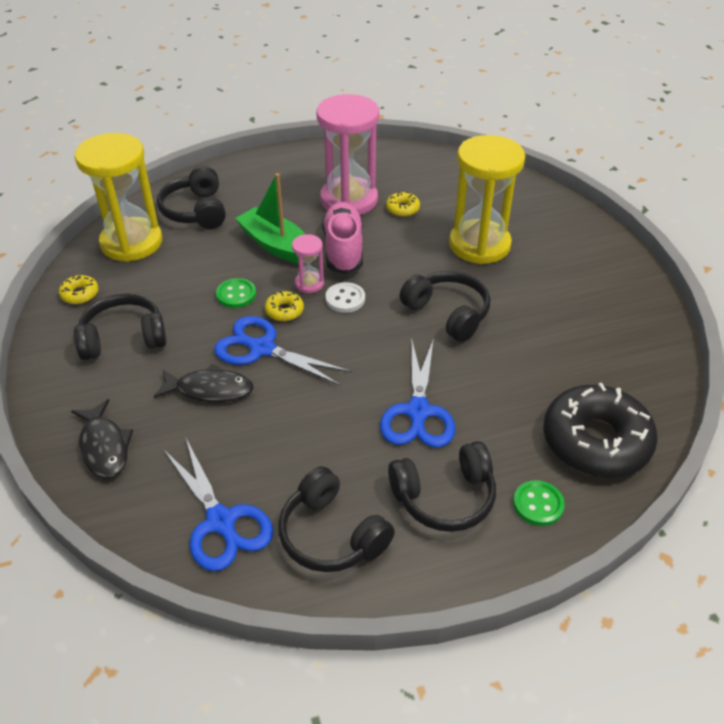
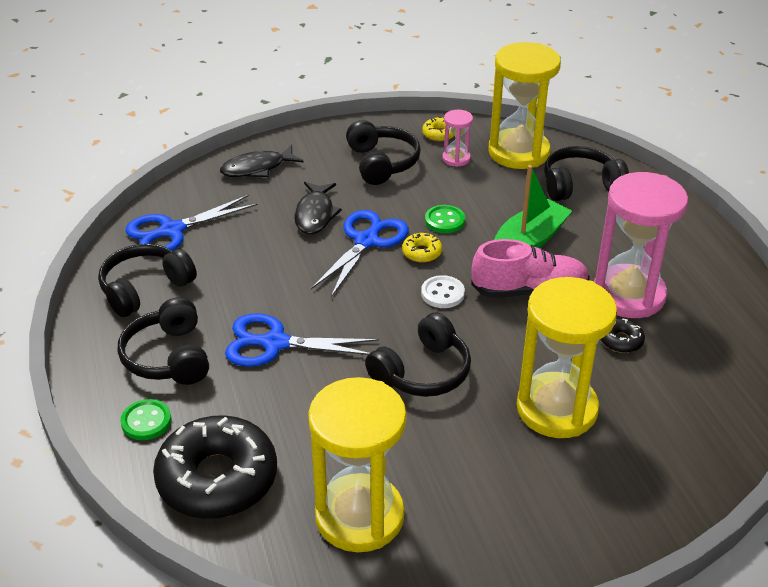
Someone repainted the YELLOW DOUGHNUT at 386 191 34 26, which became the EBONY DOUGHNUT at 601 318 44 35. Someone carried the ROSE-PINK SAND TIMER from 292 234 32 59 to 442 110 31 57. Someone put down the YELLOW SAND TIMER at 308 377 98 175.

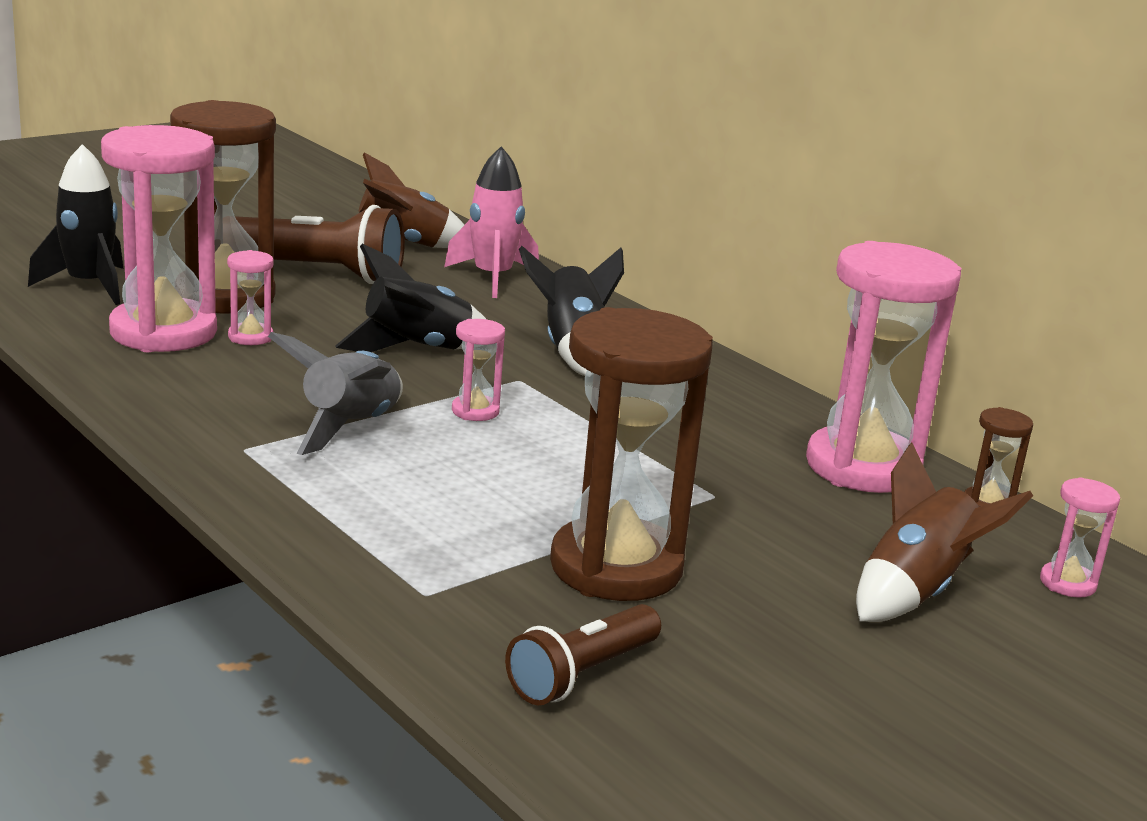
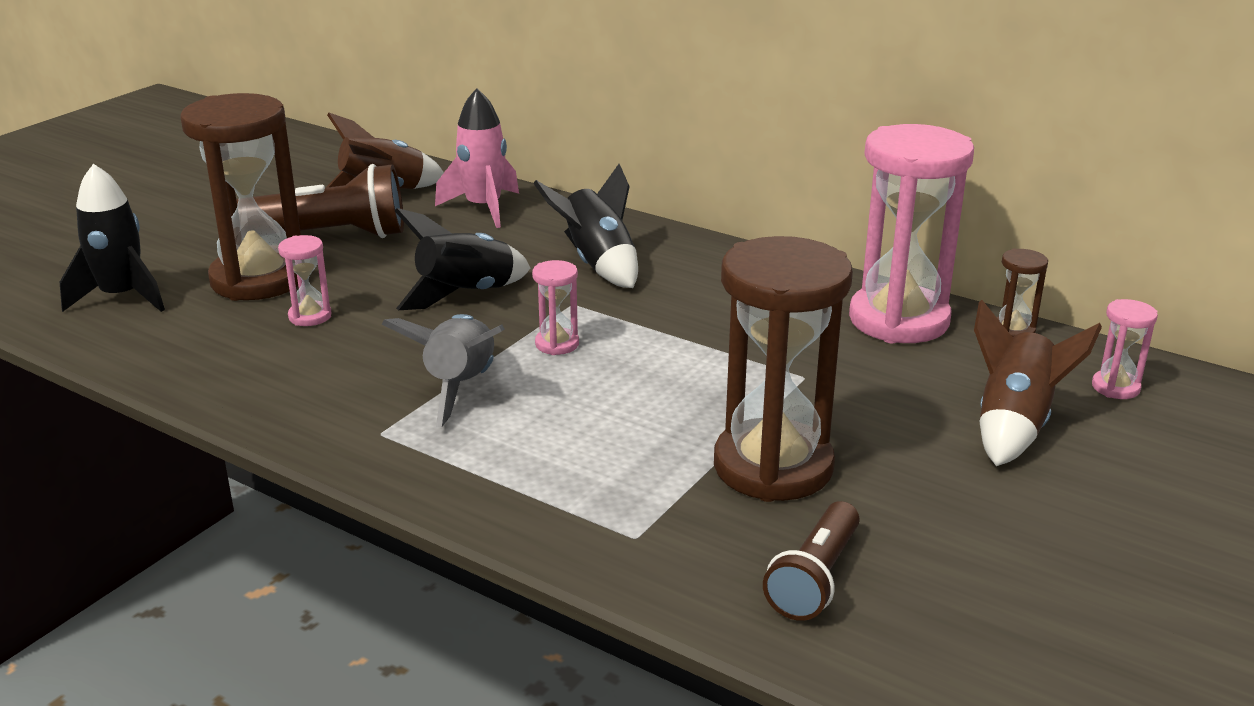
Someone took away the ROSE-PINK SAND TIMER at 101 125 116 227.

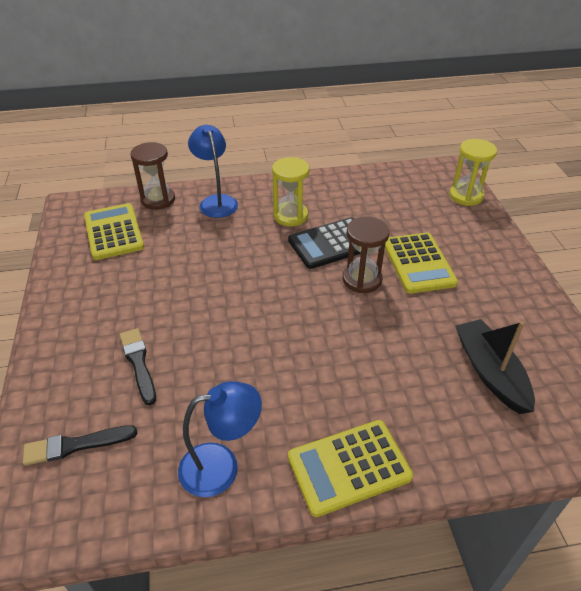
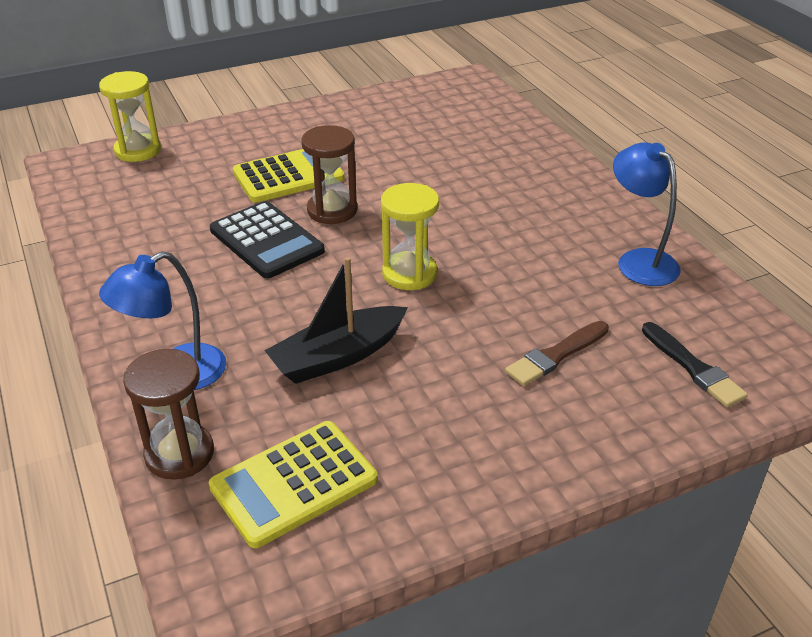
Someone carried the YELLOW SAND TIMER from 272 157 37 69 to 381 183 58 107. Someone carried the EBONY BOAT from 456 319 79 95 to 264 257 144 127. Someone repainted the EBONY BRUSH at 120 328 36 77, which became the RUSSET BRUSH at 505 321 104 65. Someone took away the YELLOW ADDING MACHINE at 288 420 125 97.

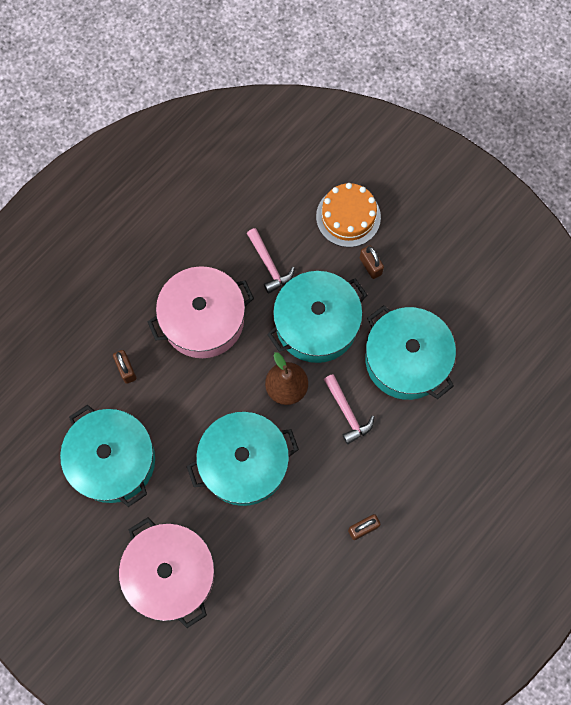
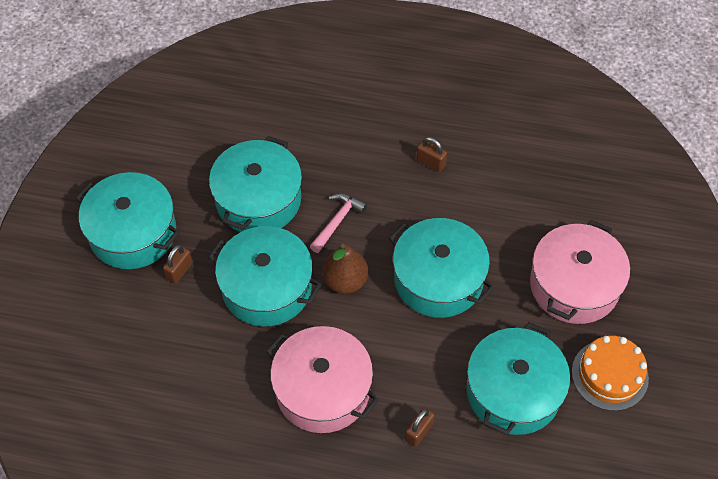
Someone carried the ORANGE-COLOURED GATEAU from 316 183 65 64 to 572 336 77 75. Someone took away the ROSE-PINK CLAW HAMMER at 247 228 48 66. Someone put down the AQUA STOCKPOT at 76 172 103 97.

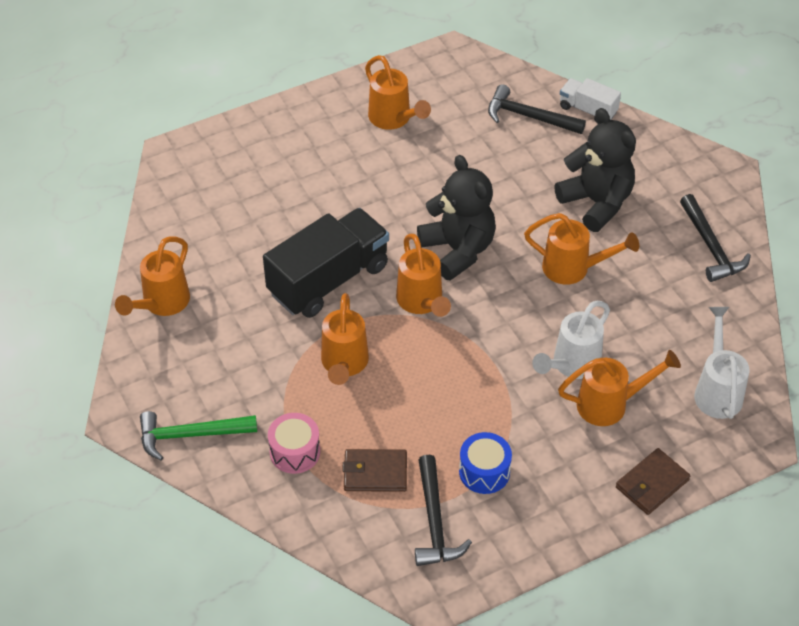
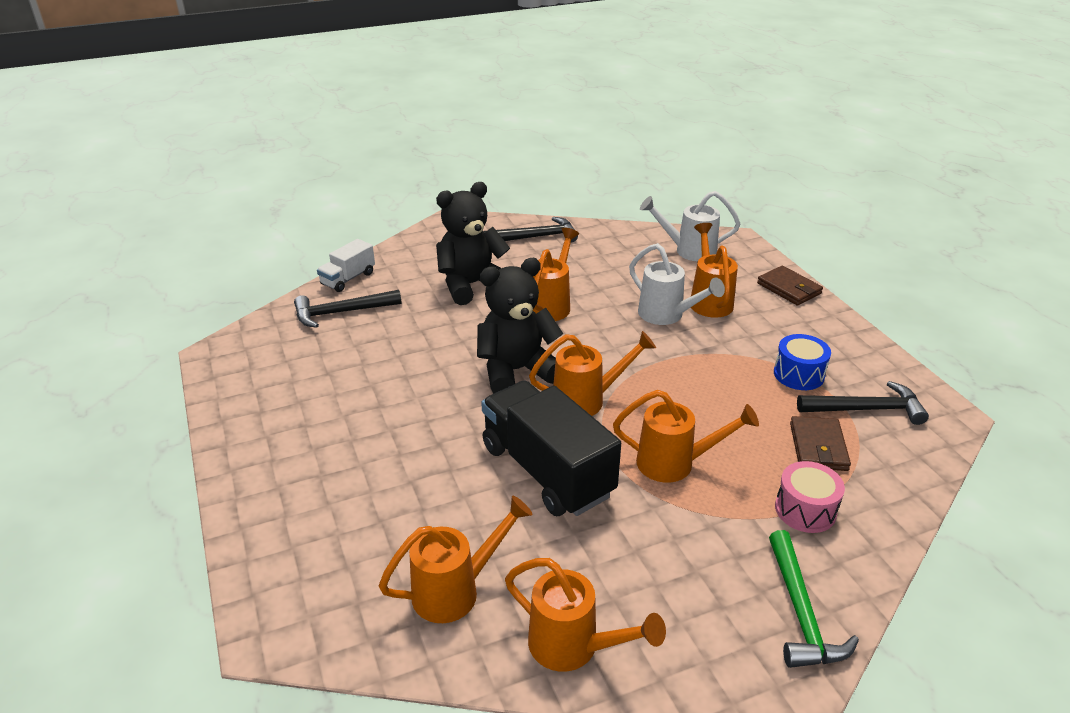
Someone carried the ORANGE-COLOURED SPRINKLING CAN from 365 55 66 75 to 379 495 154 128. Someone rotated the EBONY CLAW HAMMER at 488 84 98 50 by 45 degrees clockwise.

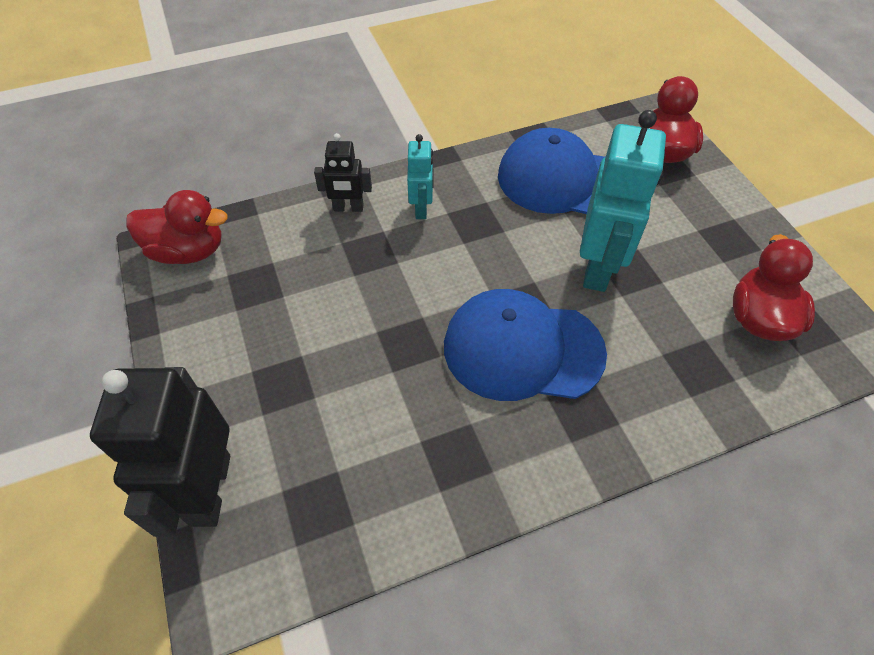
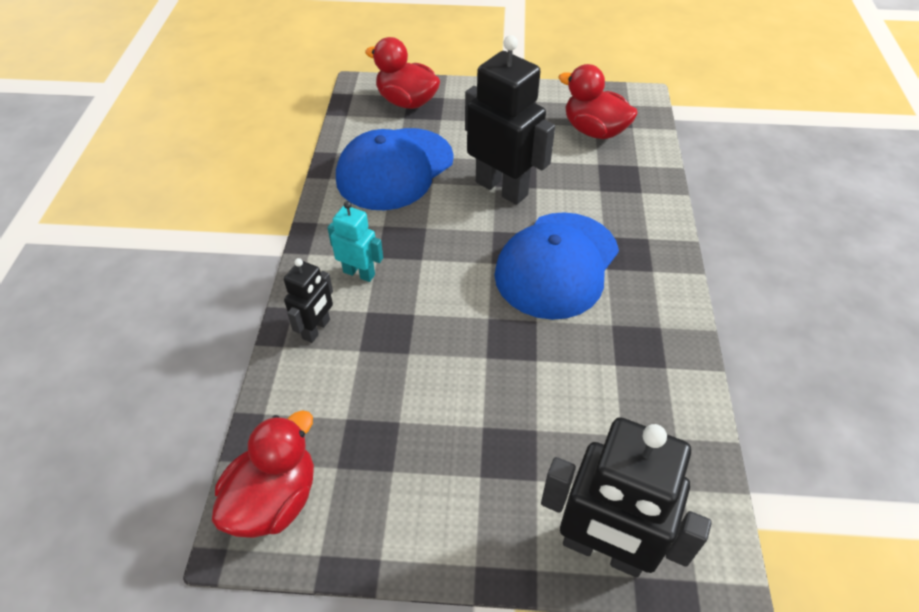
Someone repainted the AQUA ROBOT at 580 110 86 182, which became the EBONY ROBOT at 465 35 90 170.

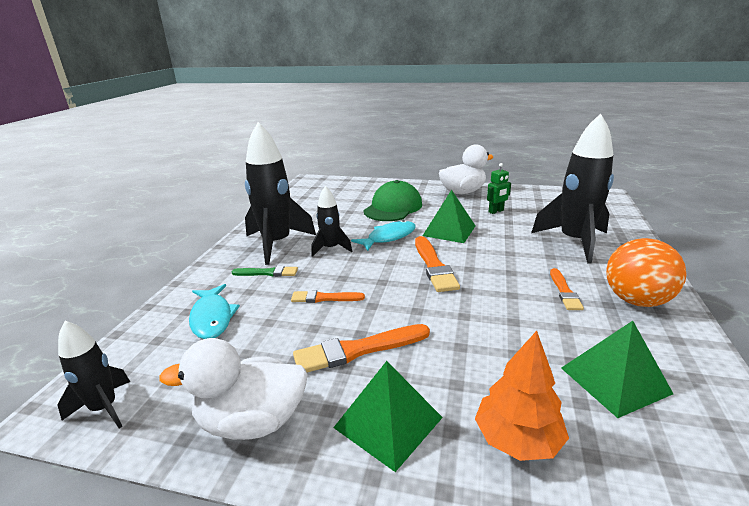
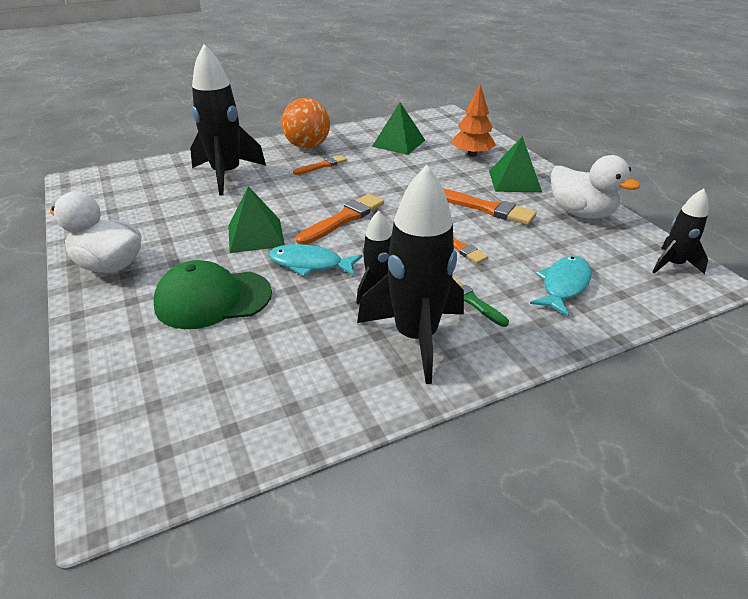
Someone took away the EMERALD ROBOT at 487 163 24 51.

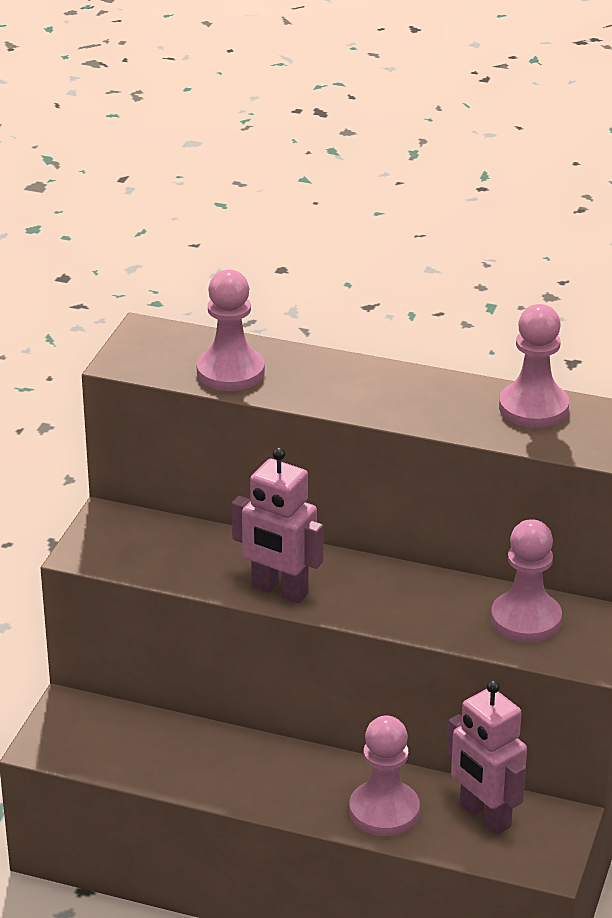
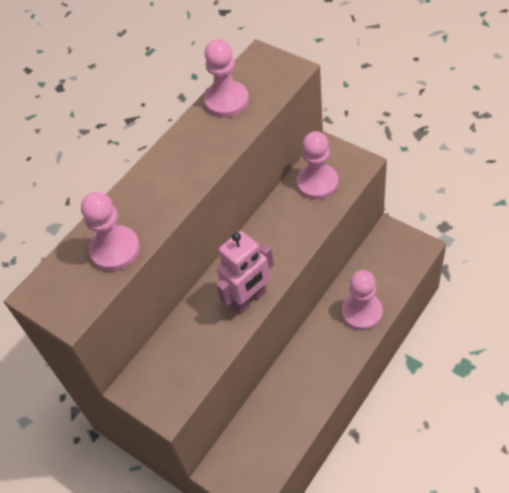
Someone took away the ROSE-PINK ROBOT at 447 680 80 155.

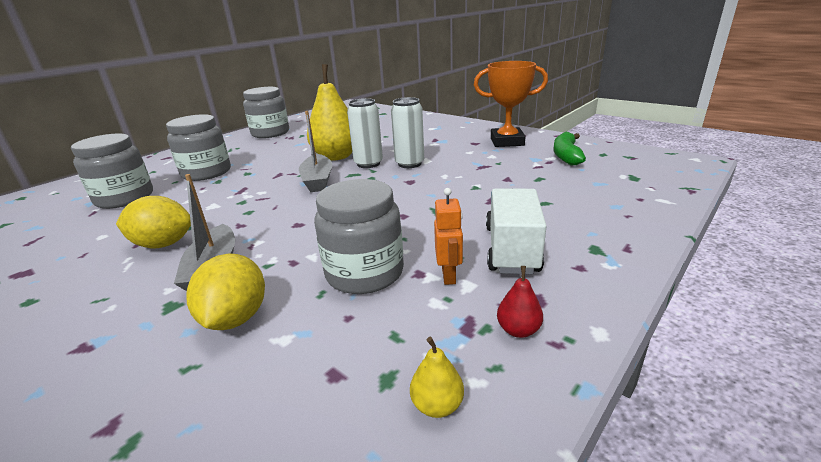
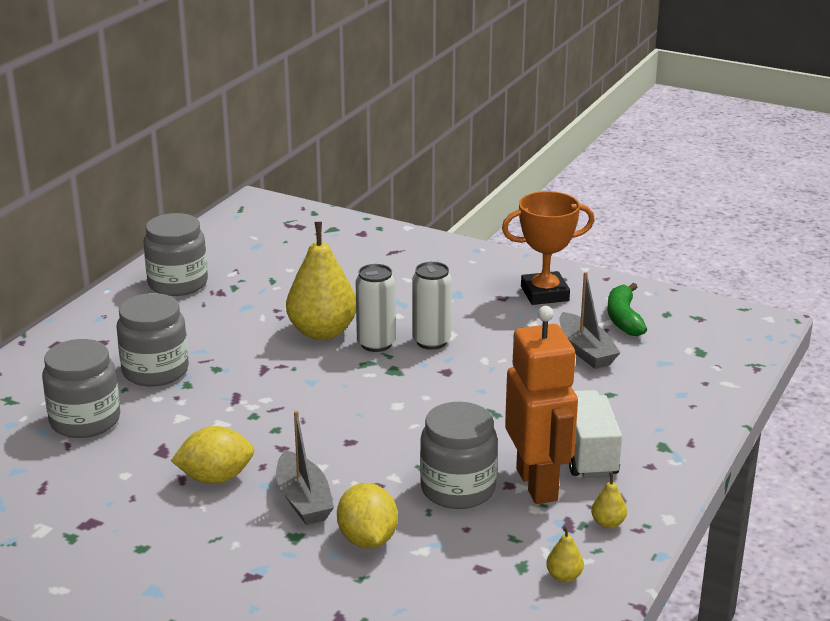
Someone carried the ASH-GREY BOAT from 299 111 33 81 to 559 272 61 97. Someone scaled the ORANGE-COLOURED ROBOT at 434 188 29 97 by 2.31. Someone repainted the RED PEAR FRUIT at 497 266 46 72, which became the YELLOW PEAR FRUIT at 591 472 36 56.

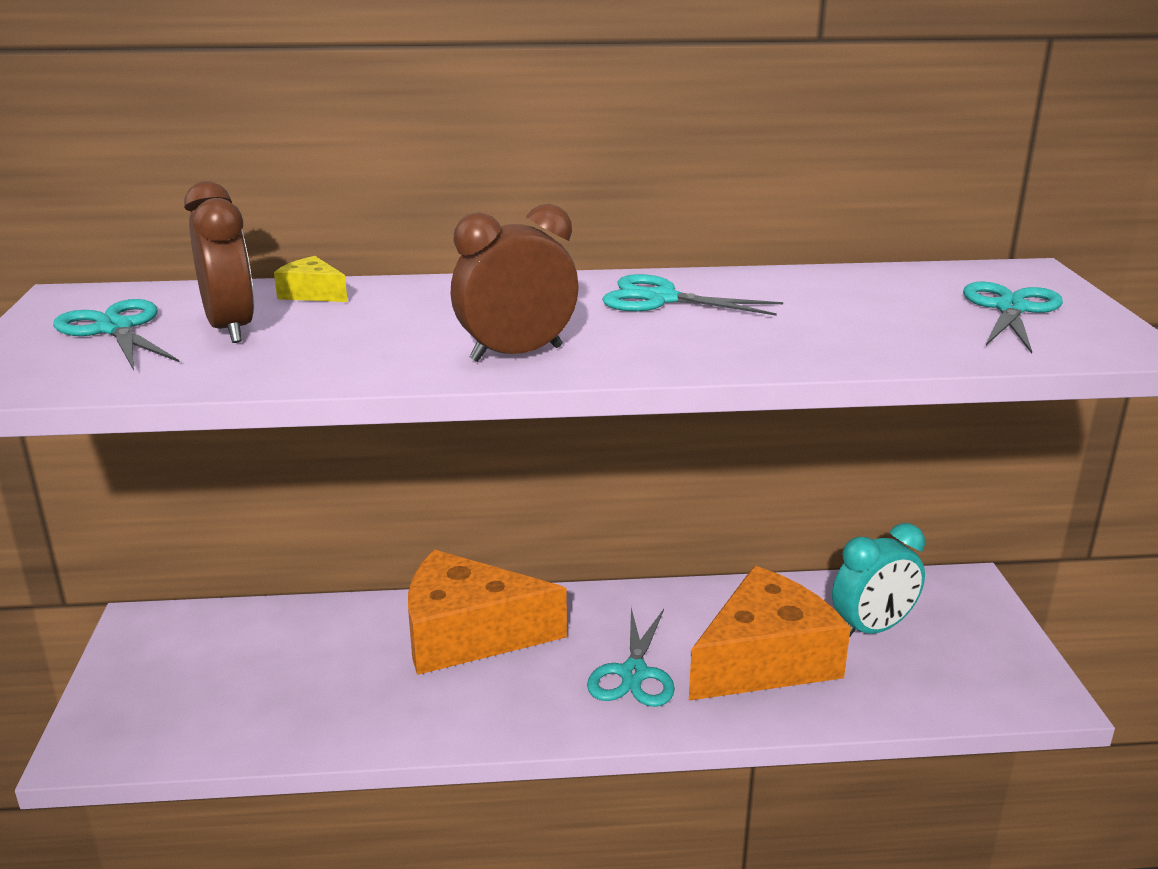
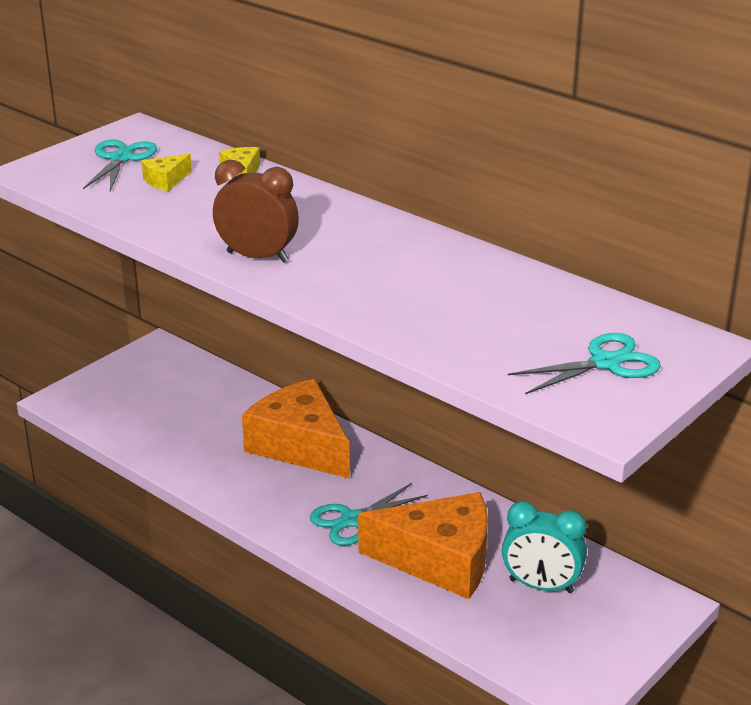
Someone swapped the RUSSET CLOCK at 184 181 70 162 for the YELLOW PIECE OF CHEESE at 141 153 51 38. Someone took away the AQUA PAIR OF SCISSORS at 602 274 181 42.

